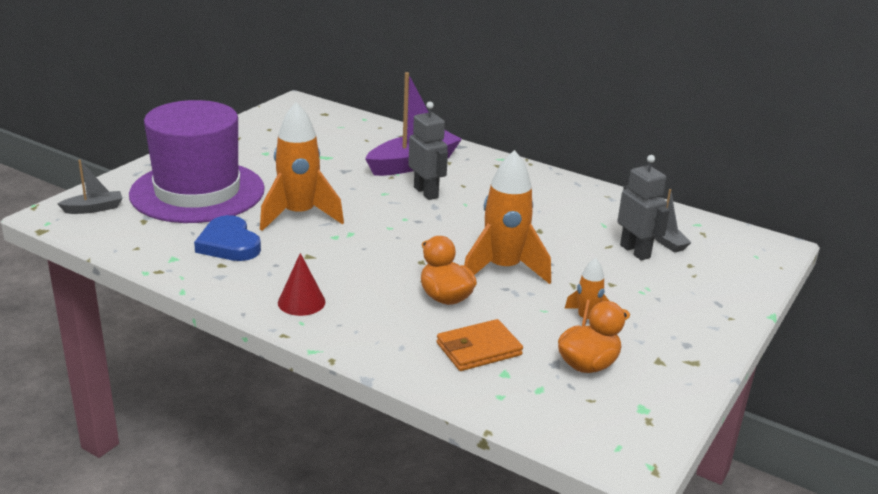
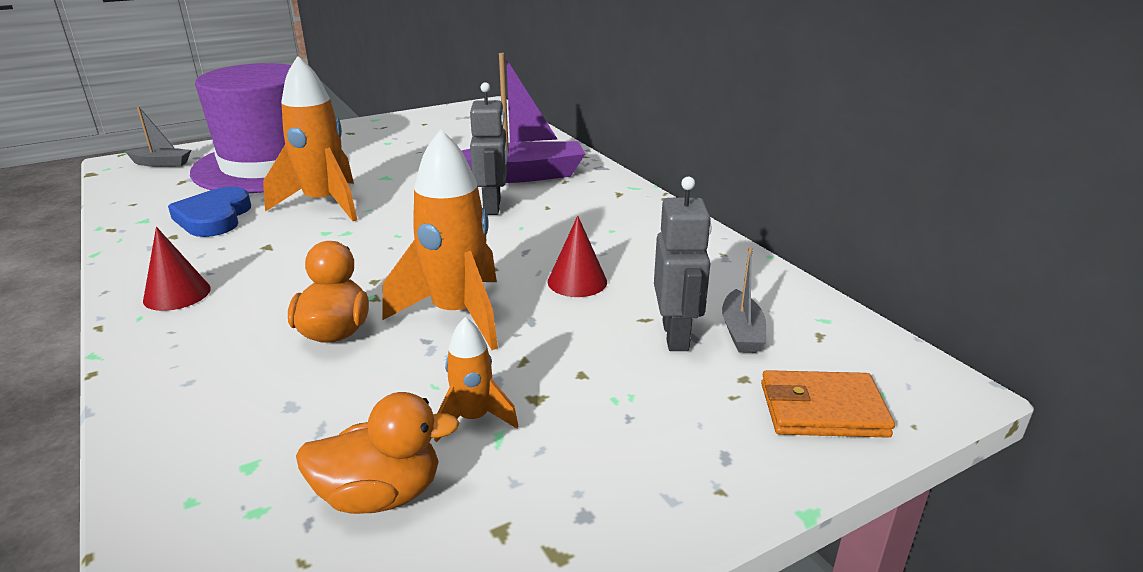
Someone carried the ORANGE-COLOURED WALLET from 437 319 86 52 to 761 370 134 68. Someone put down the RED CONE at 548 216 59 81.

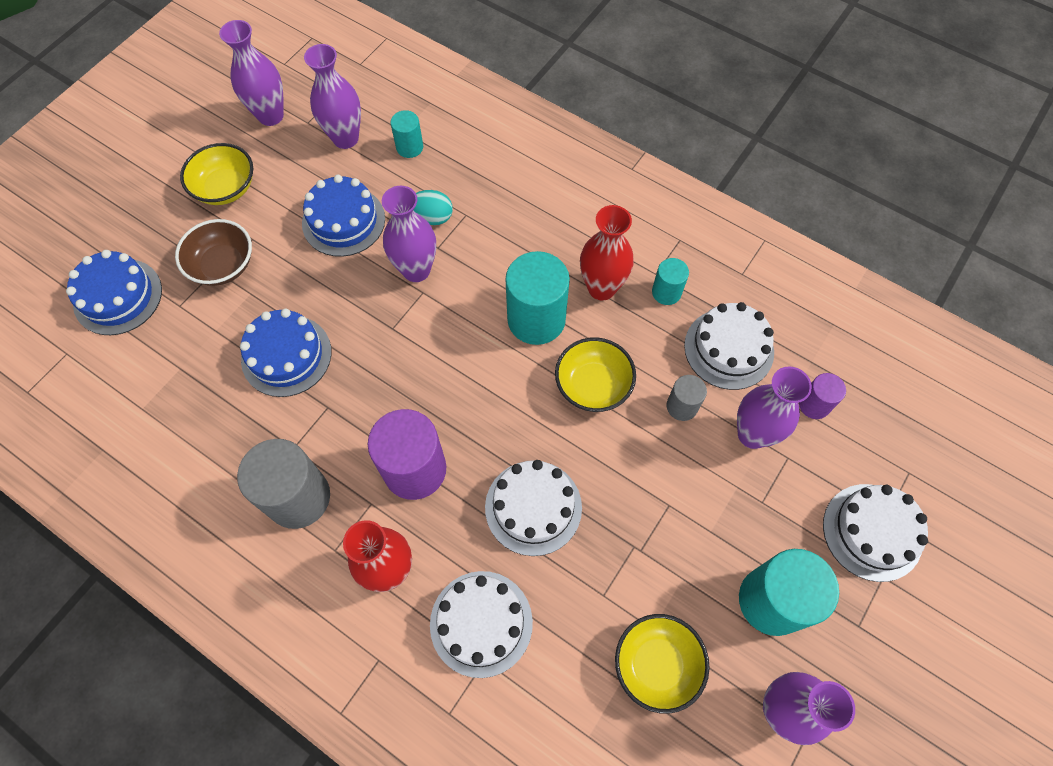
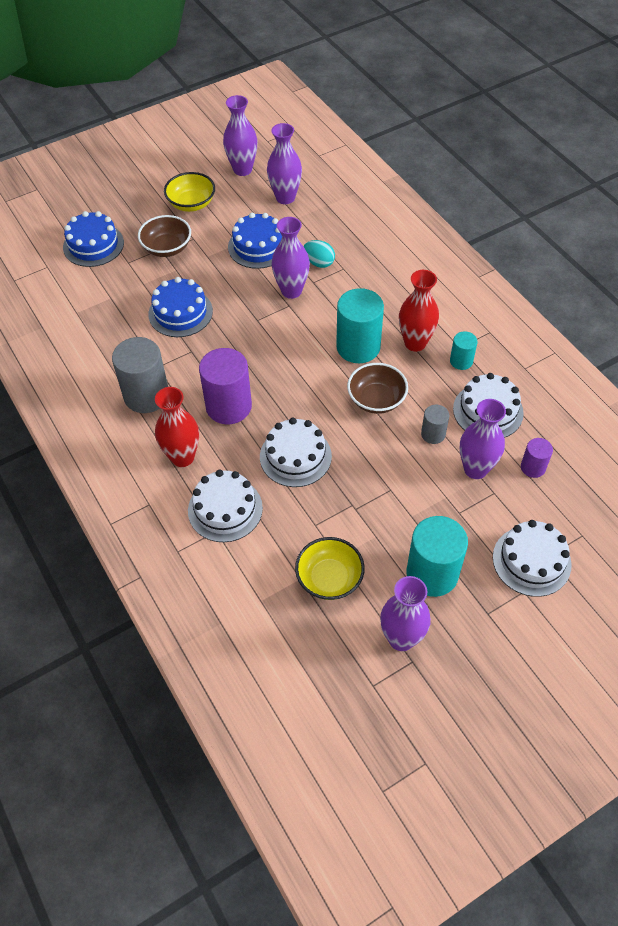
Someone took away the AQUA SOLID CYLINDER at 390 110 33 48. Someone repainted the YELLOW DEEP DISH at 555 337 81 75, which became the RUSSET DEEP DISH at 347 363 61 51.

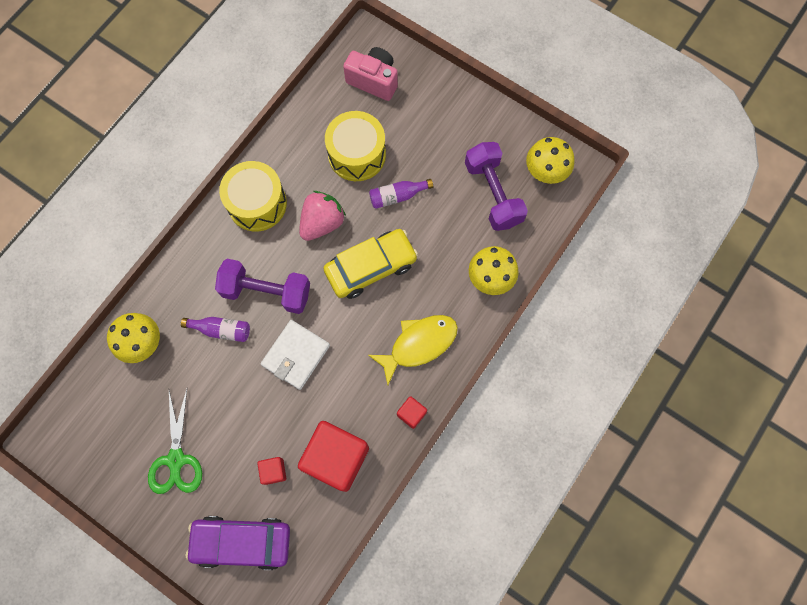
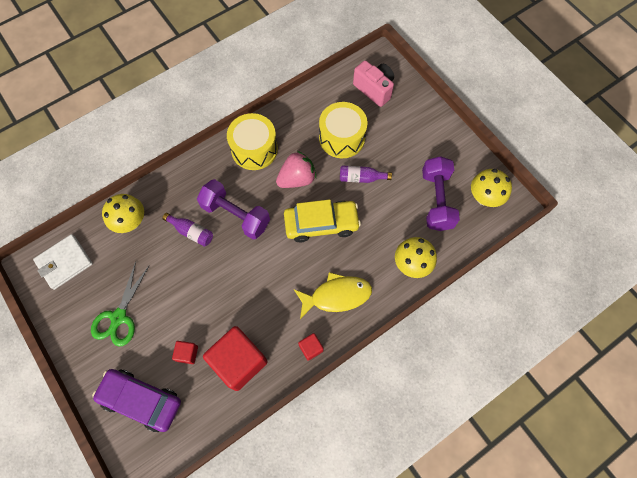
Someone carried the PURE WHITE WALLET from 261 320 69 70 to 33 234 60 56.

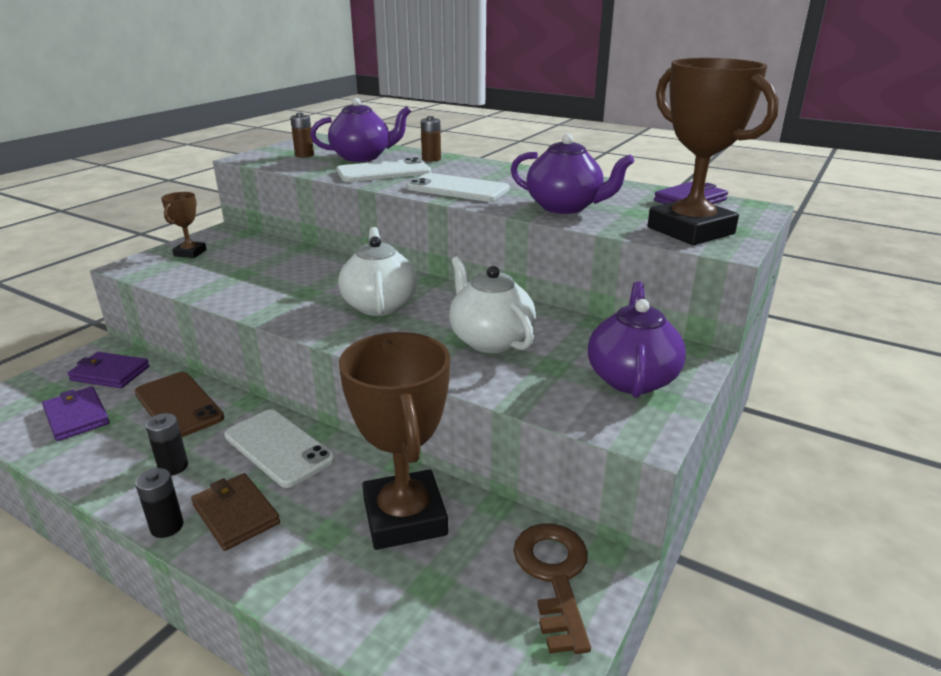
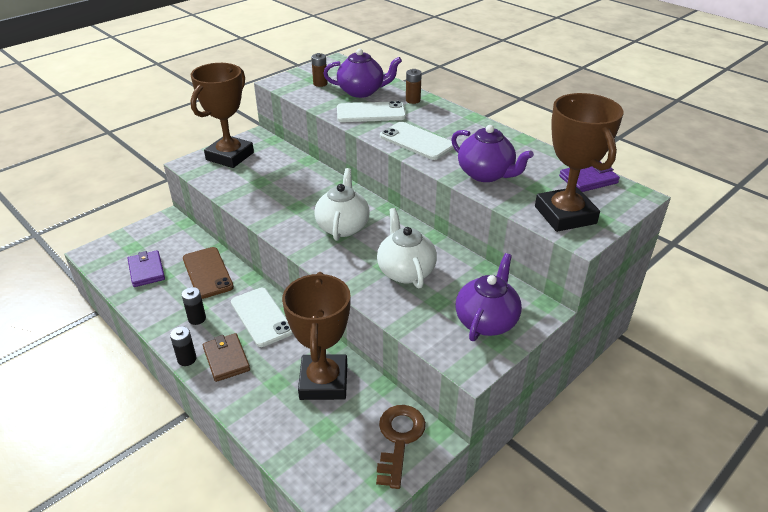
Someone scaled the RUSSET TROPHY at 161 192 46 66 by 2.12. Someone took away the VIOLET WALLET at 67 352 83 36.

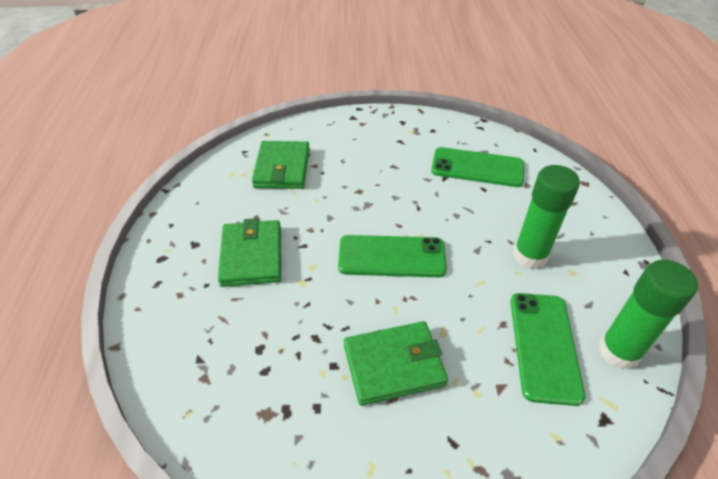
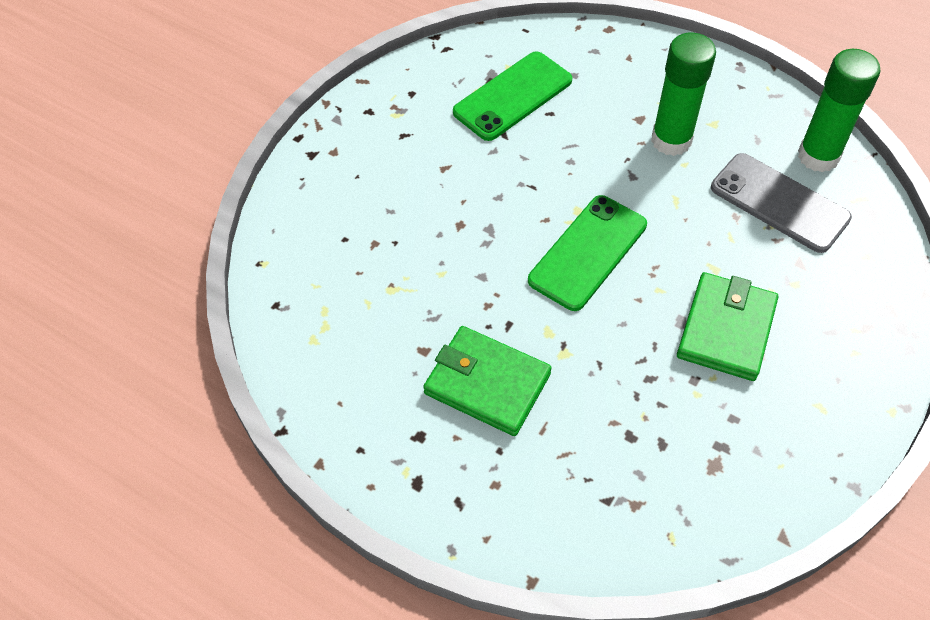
Someone took away the EMERALD WALLET at 252 141 58 48. Someone repainted the EMERALD MOBILE PHONE at 510 293 75 113, which became the ASH-GREY MOBILE PHONE at 711 153 141 100.

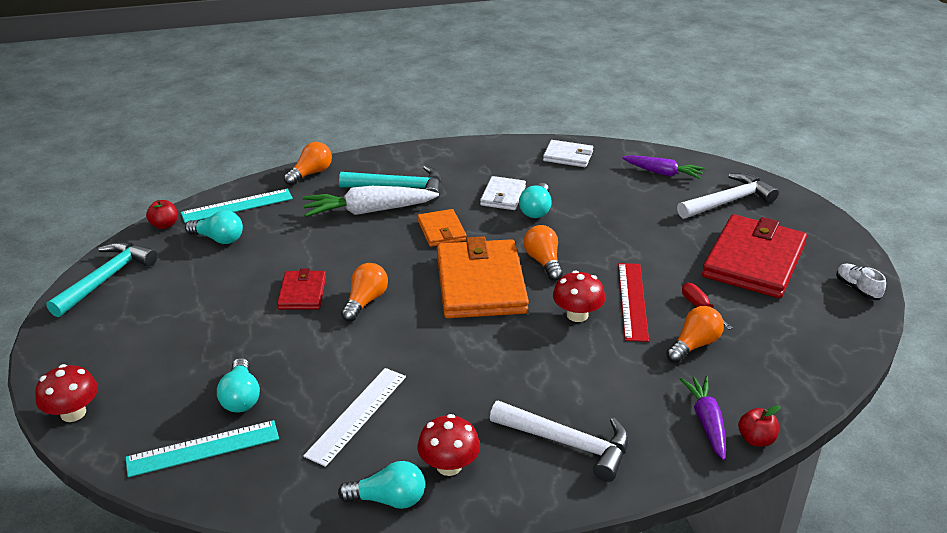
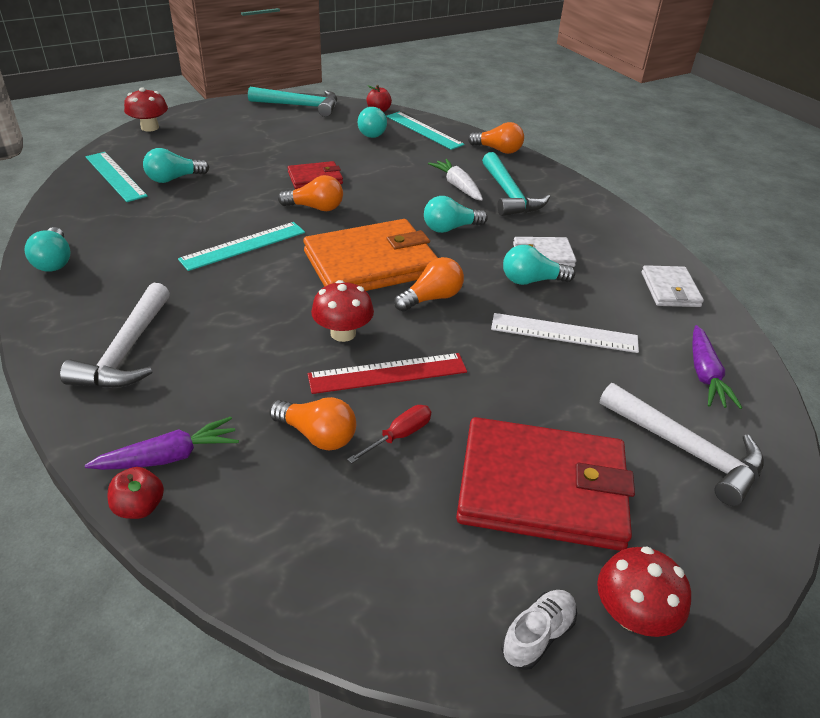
Someone scaled the PURE WHITE TOY CARROT at 303 186 136 31 by 0.64. Someone swapped the ORANGE-COLOURED WALLET at 417 209 50 38 for the AQUA LIGHTBULB at 424 196 64 37. Someone carried the PURE WHITE MEASURING STICK from 303 368 103 99 to 491 313 148 40. Someone carried the RED TOADSTOOL from 418 414 62 62 to 597 546 94 91. Someone put down the AQUA MEASURING STICK at 178 222 127 49.

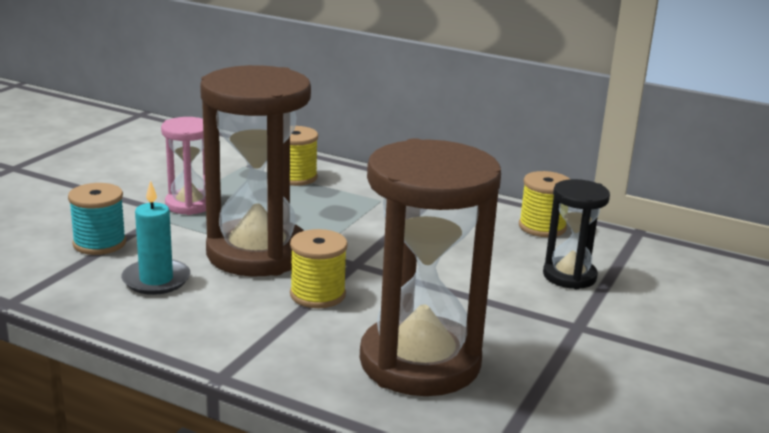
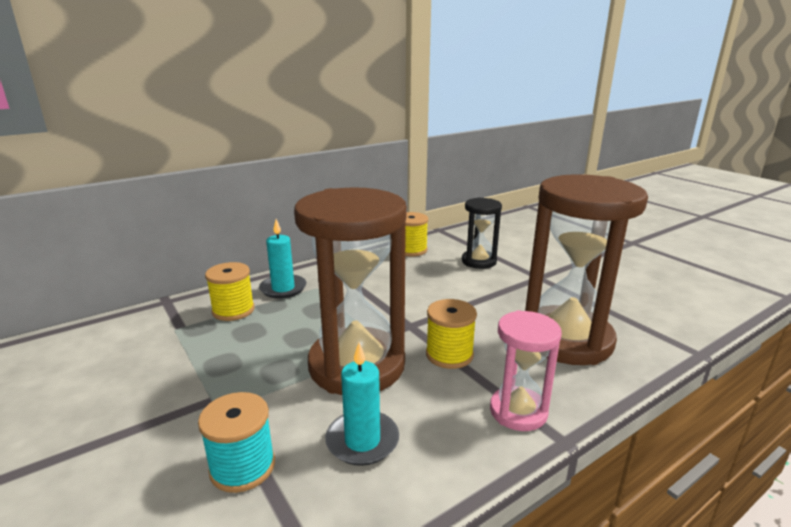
Someone carried the ROSE-PINK SAND TIMER from 161 117 45 98 to 490 310 72 121. Someone put down the AQUA CANDLE at 259 219 47 80.

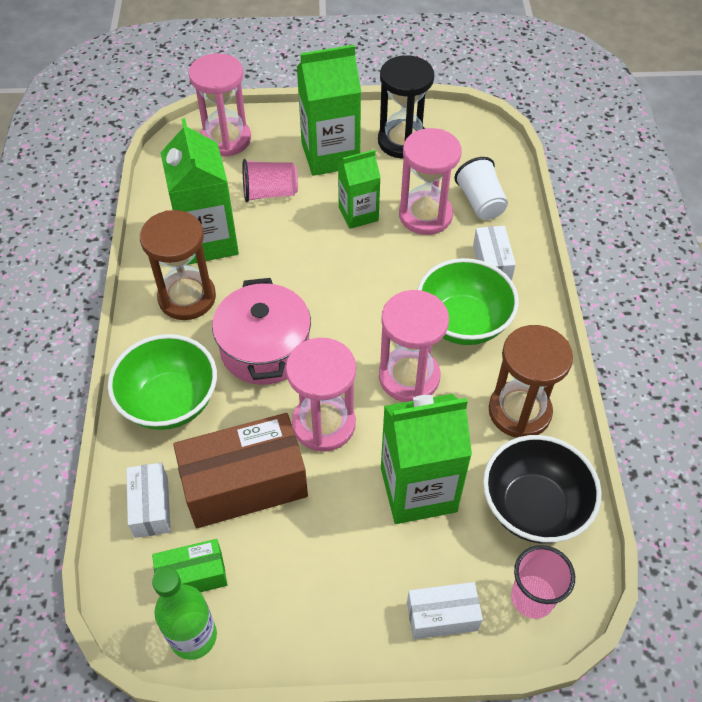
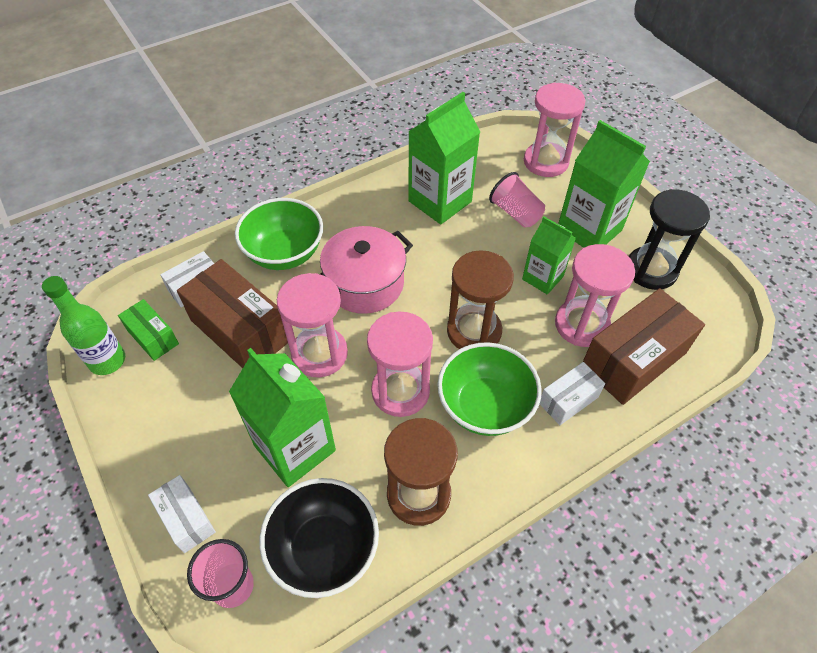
Someone swapped the PURE WHITE TUMBLER at 454 157 54 63 for the RUSSET BOX at 583 288 122 117. Someone carried the RUSSET SAND TIMER from 140 210 76 110 to 447 250 67 99.

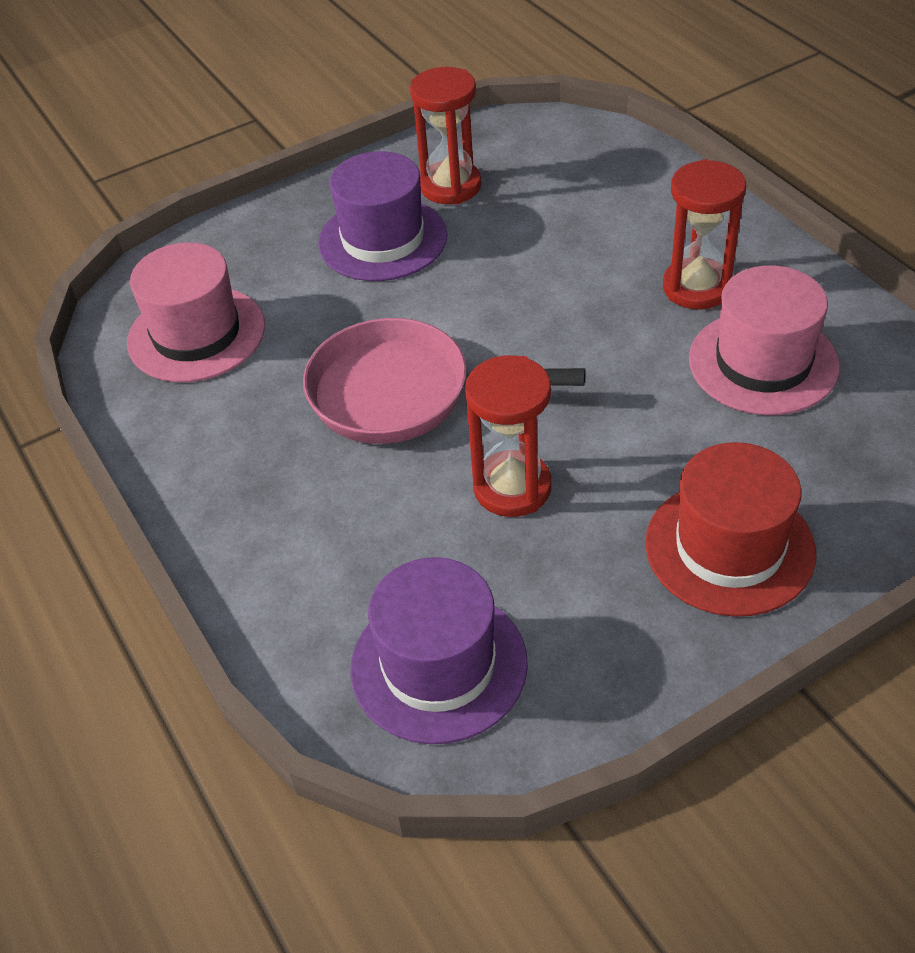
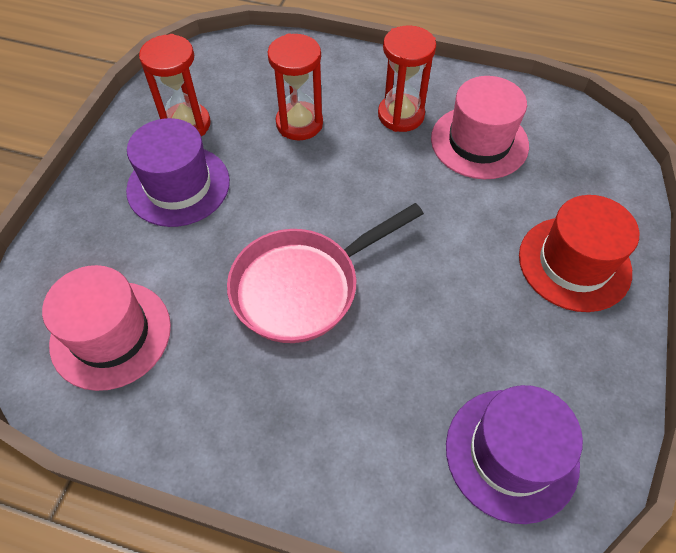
Someone carried the RED SAND TIMER from 465 355 87 162 to 267 33 56 107.

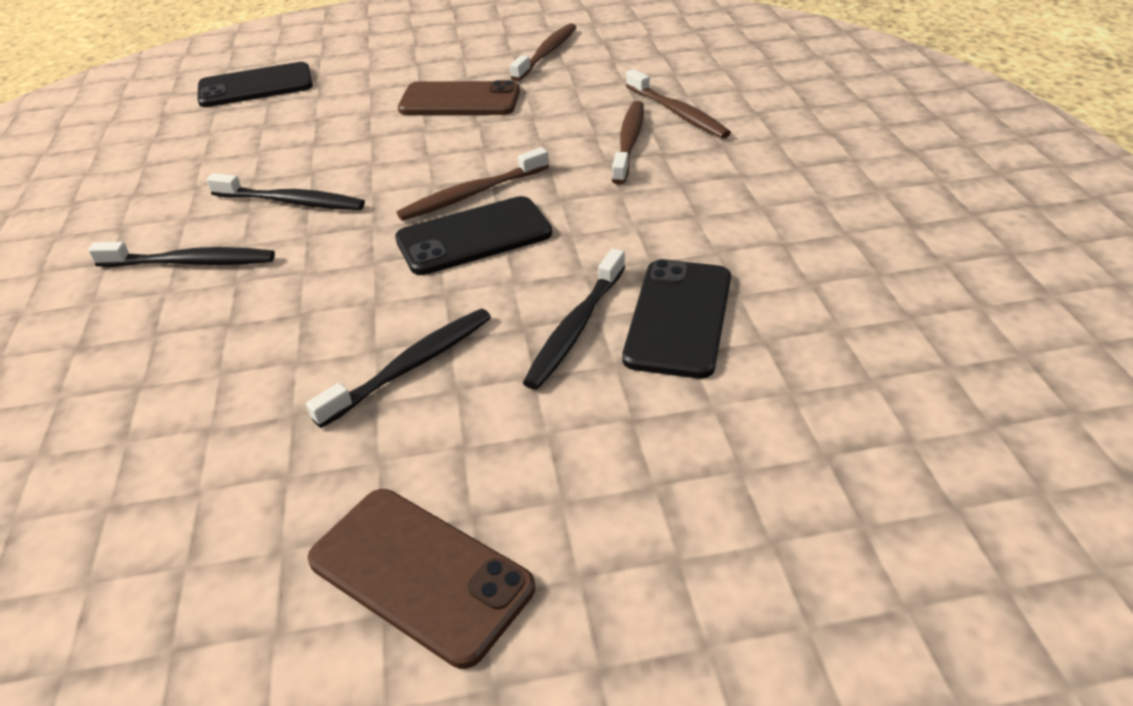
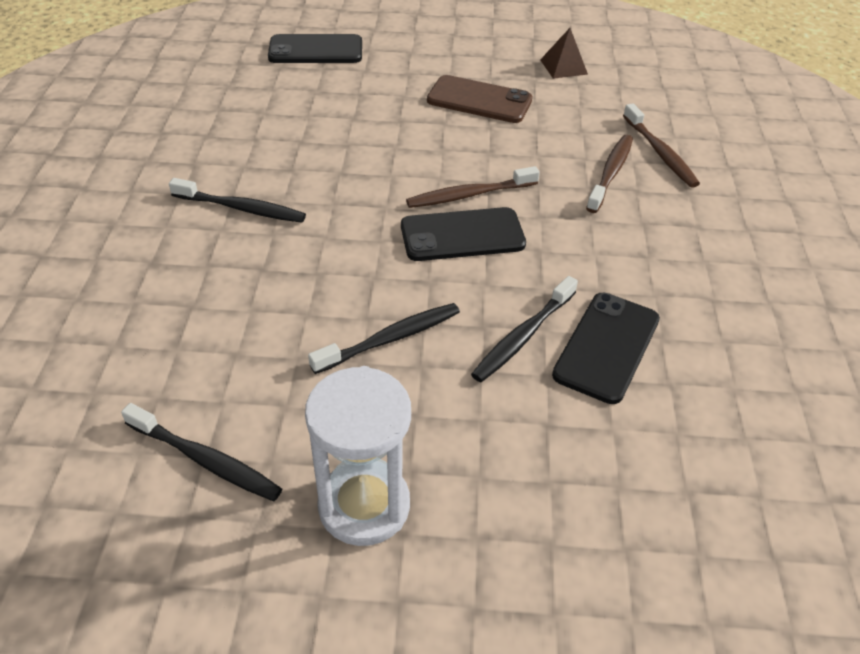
Someone swapped the RUSSET TOOTH BRUSH at 510 23 66 58 for the RUSSET PYRAMID at 540 28 48 51. Someone carried the EBONY TOOTH BRUSH from 206 173 159 37 to 121 403 161 98. Someone swapped the RUSSET MOBILE PHONE at 308 489 227 180 for the PURE WHITE SAND TIMER at 305 366 106 180.

